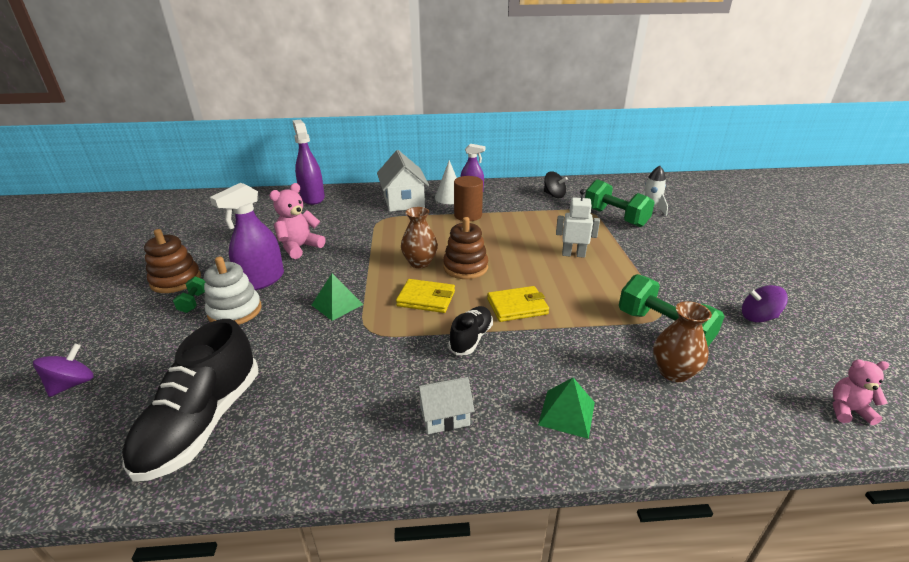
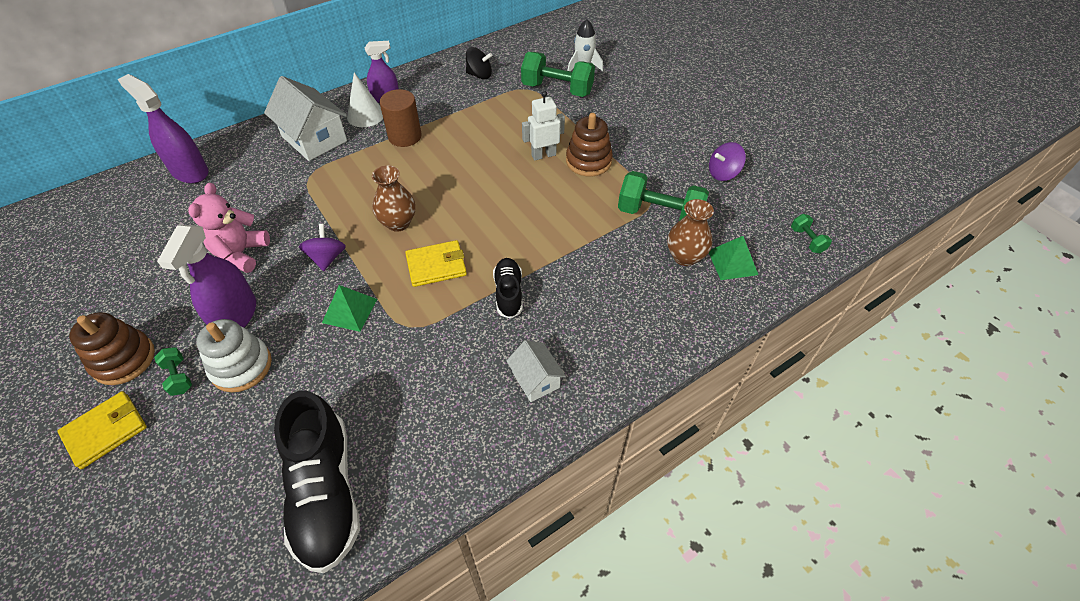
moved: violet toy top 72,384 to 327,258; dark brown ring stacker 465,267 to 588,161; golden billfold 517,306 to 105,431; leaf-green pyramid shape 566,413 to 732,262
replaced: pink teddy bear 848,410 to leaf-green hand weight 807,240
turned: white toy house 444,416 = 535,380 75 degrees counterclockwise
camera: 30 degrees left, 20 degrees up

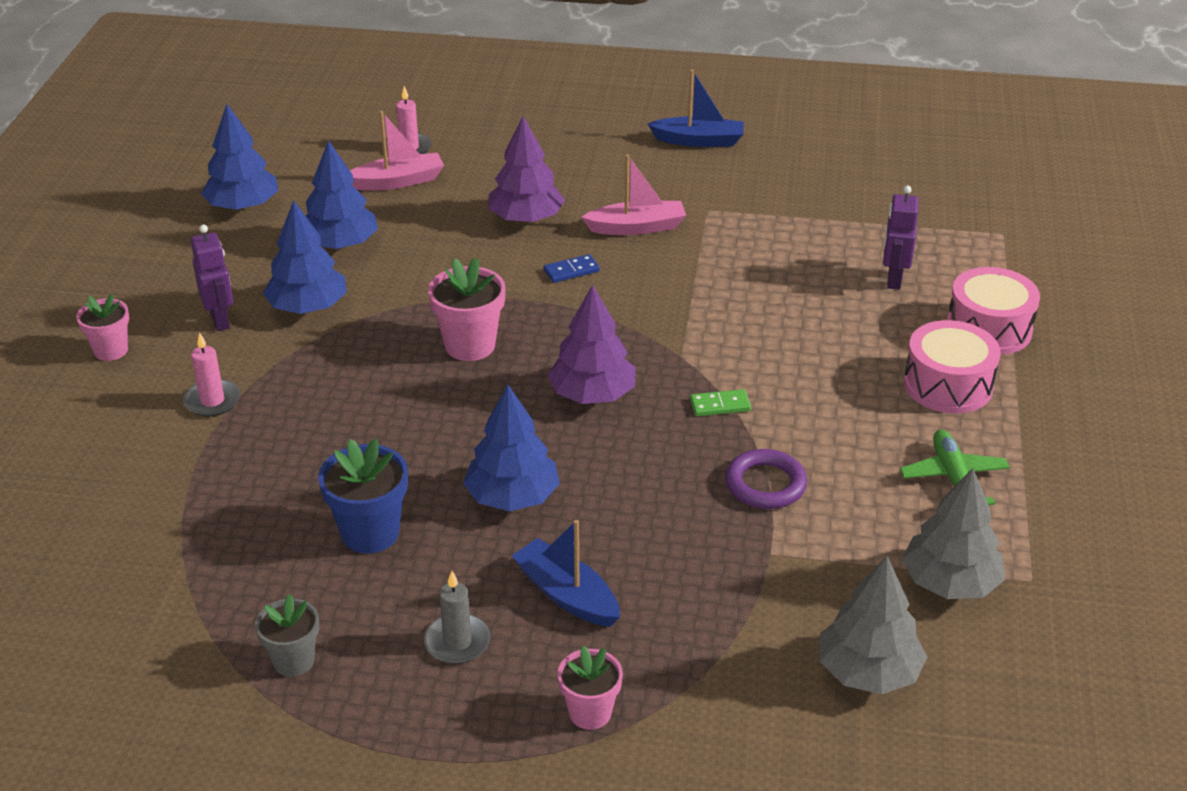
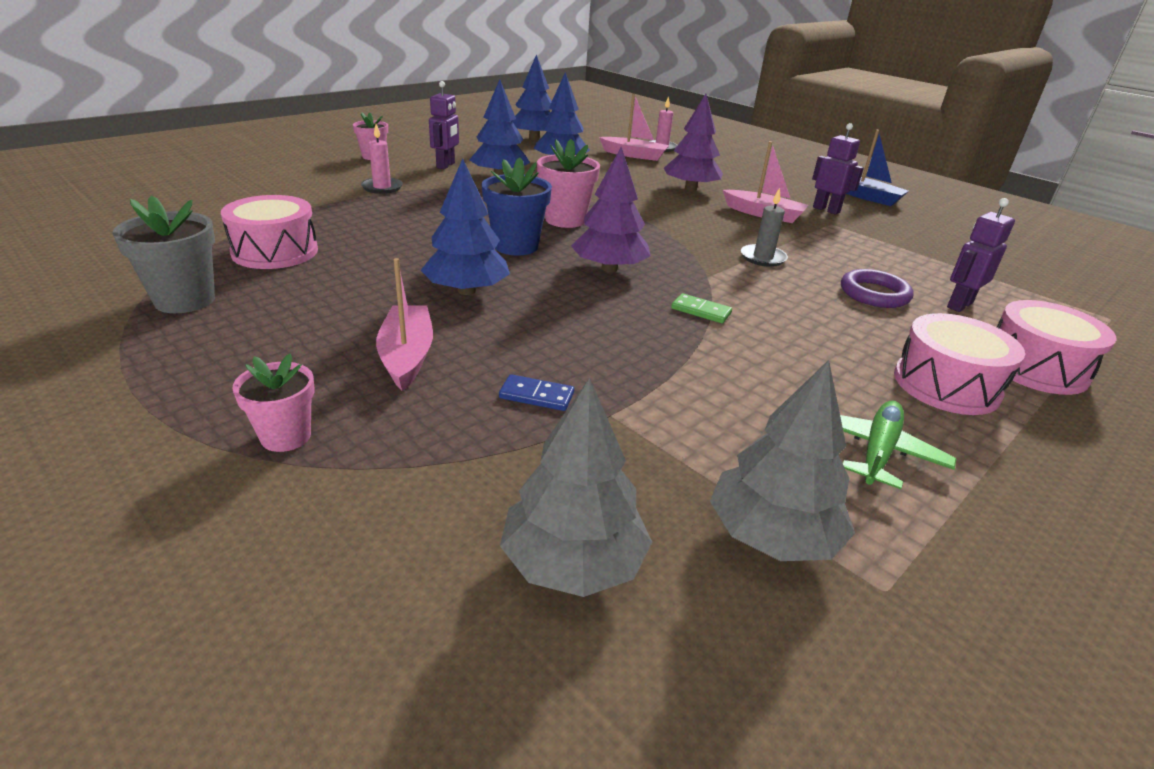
added: pink snare drum 275,251; violet robot figure 826,210
moved: royal blue plant pot 370,533 to 516,246; gray wax candle 457,642 to 763,258; royal blue domino 571,271 to 536,396; violet torus 765,484 to 874,294
recoloured: royal blue sailboat 566,595 to pink sailboat 407,356
resized: gray plant pot 293,660 = 185,300 x1.52
camera: 35 degrees right, 5 degrees down

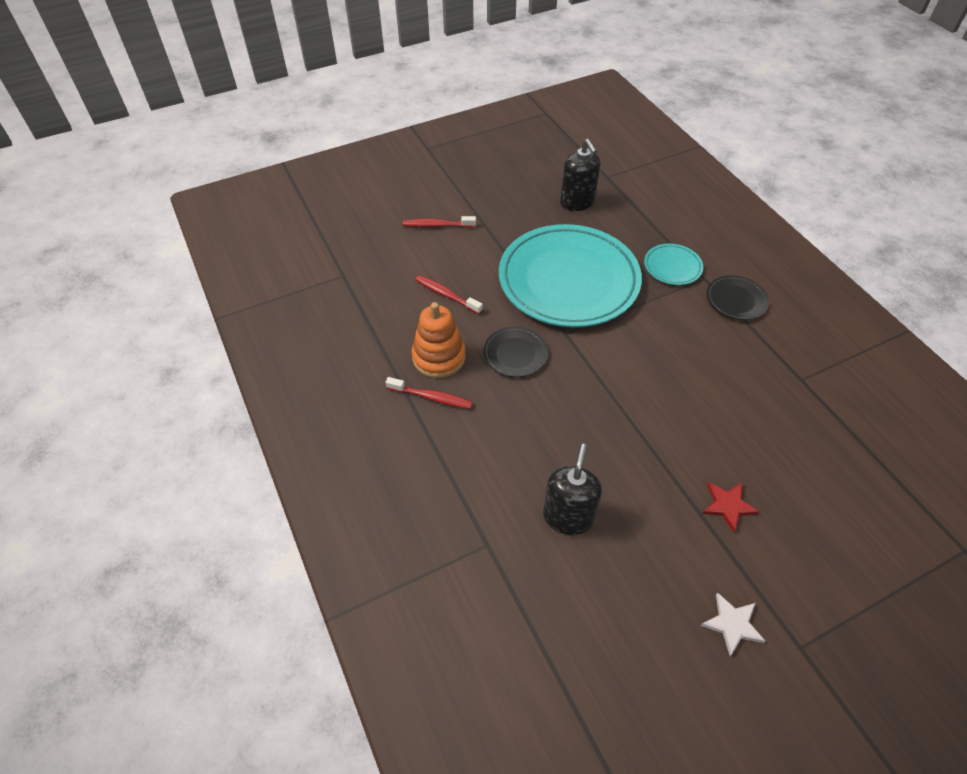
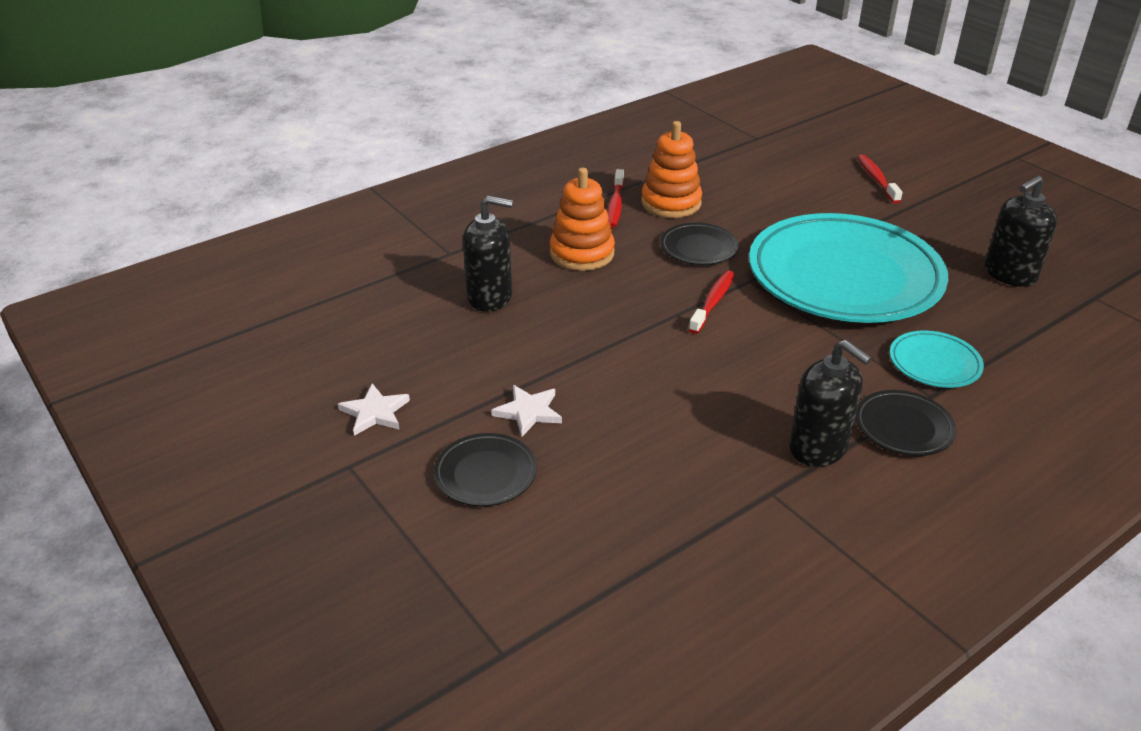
added: ebony plate 485,474; orange ring stacker 582,253; ebony soap dispenser 818,448
moved: crimson dental brush 446,295 to 713,302
recoloured: crimson star shape 728,506 to white star shape 528,412
camera: 80 degrees right, 15 degrees down

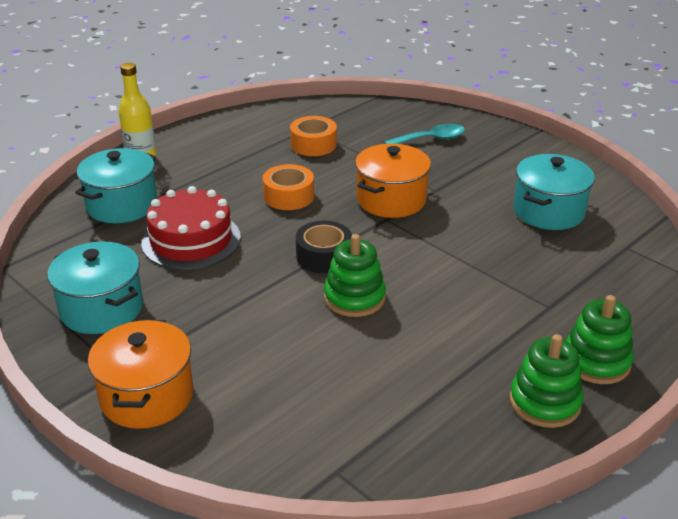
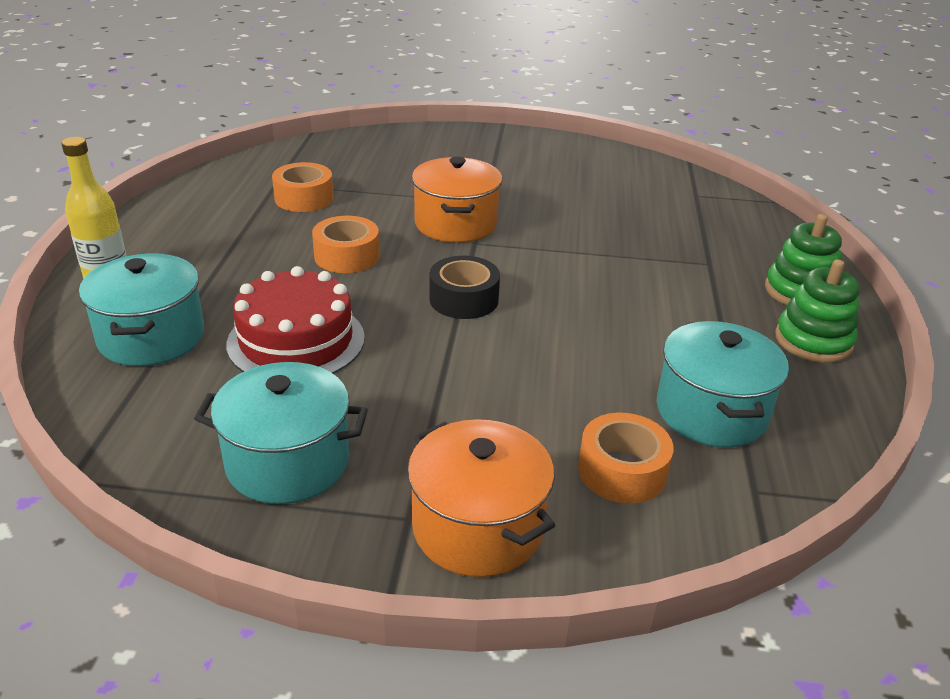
removed: leaf-green ring stacker 354,298; turquoise teaspoon 431,139
added: orange roll of tape 622,471
moved: turquoise stockpot 548,211 to 711,412
camera: 40 degrees left, 0 degrees up

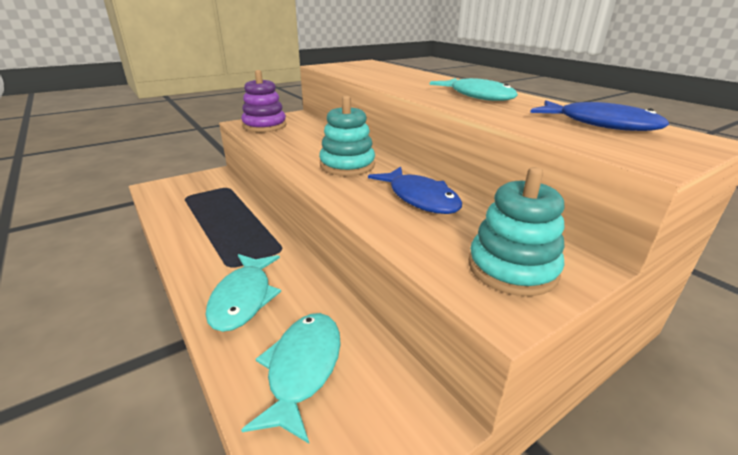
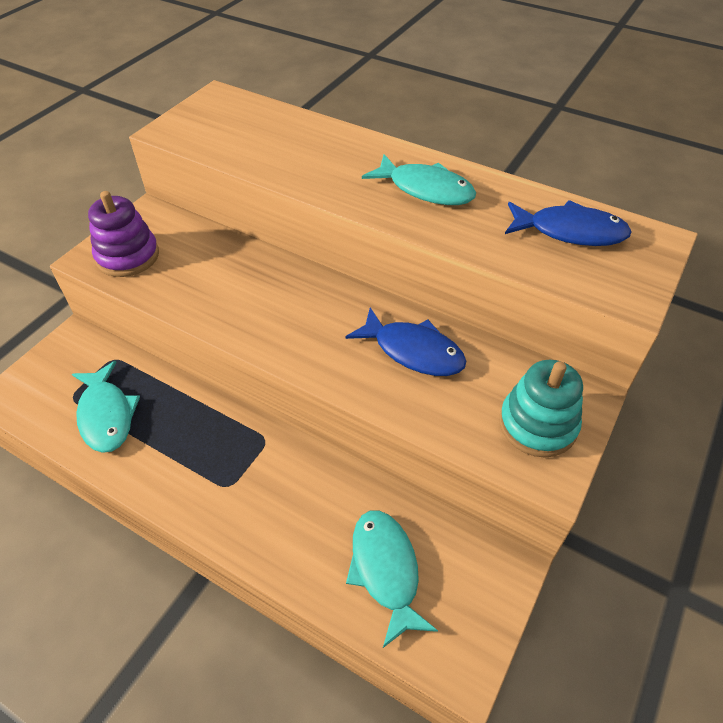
removed: turquoise ring stacker 347,165
moved: turquoise fish figure 243,298 to 106,415
camera: 25 degrees left, 20 degrees up

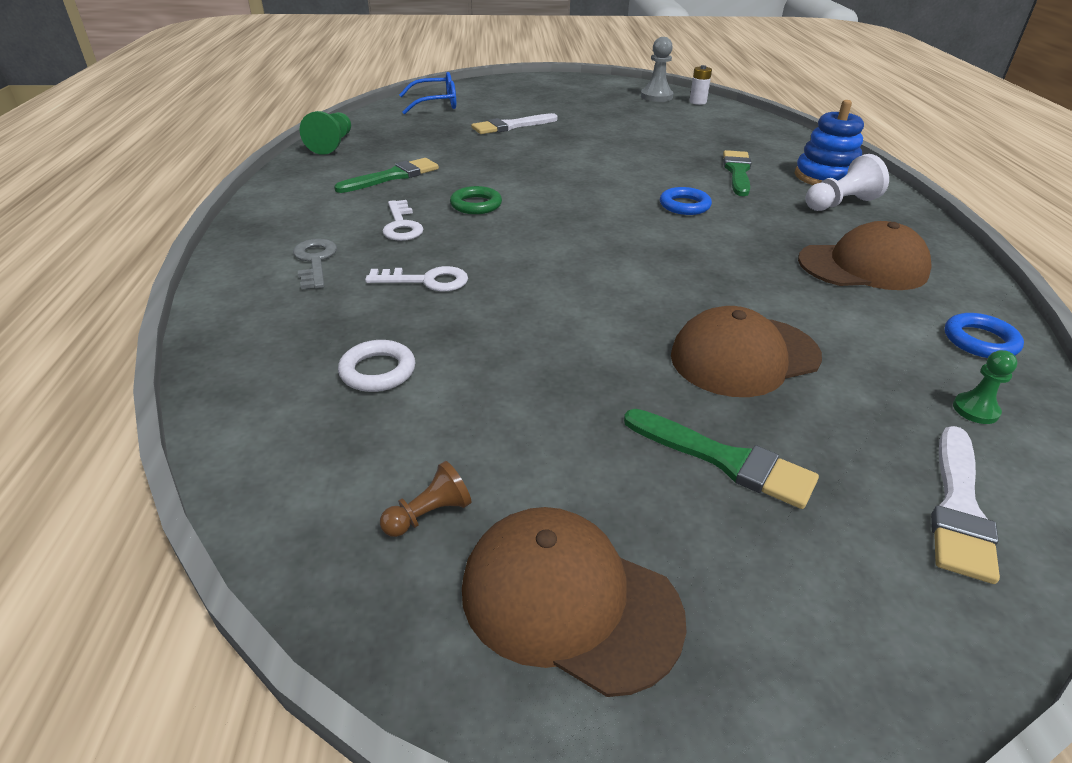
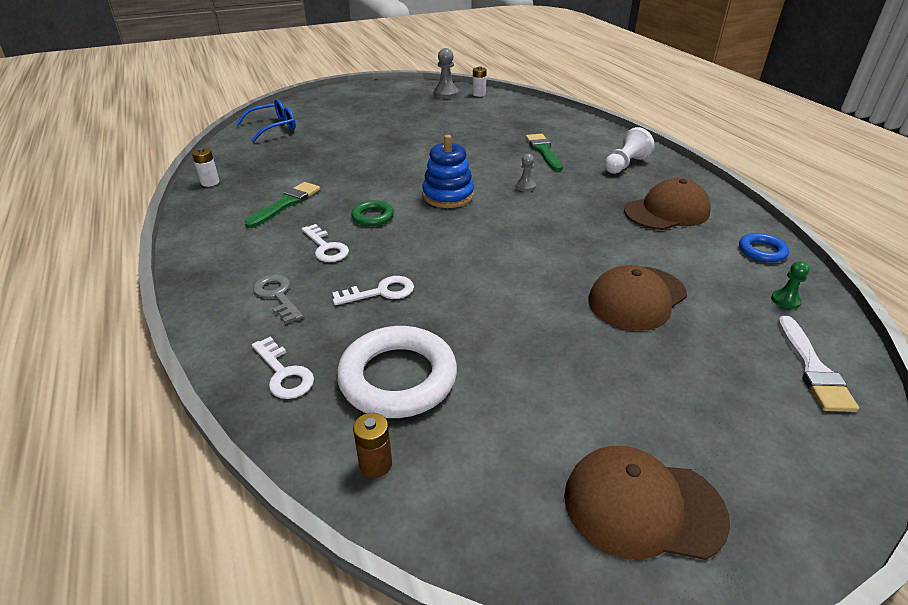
removed: dark brown chess pawn 429,514; white paint brush 511,126; leaf-green paint brush 724,460
added: white latchkey 284,374; dark brown battery 375,464
moved: royal blue ring stacker 825,177 to 448,196
replaced: leaf-green chess pawn 332,144 to white battery 210,182; royal blue torus 684,205 to gray chess pawn 525,186
resized: white torus 378,371 = 398,378 x1.96
camera: 20 degrees left, 0 degrees up

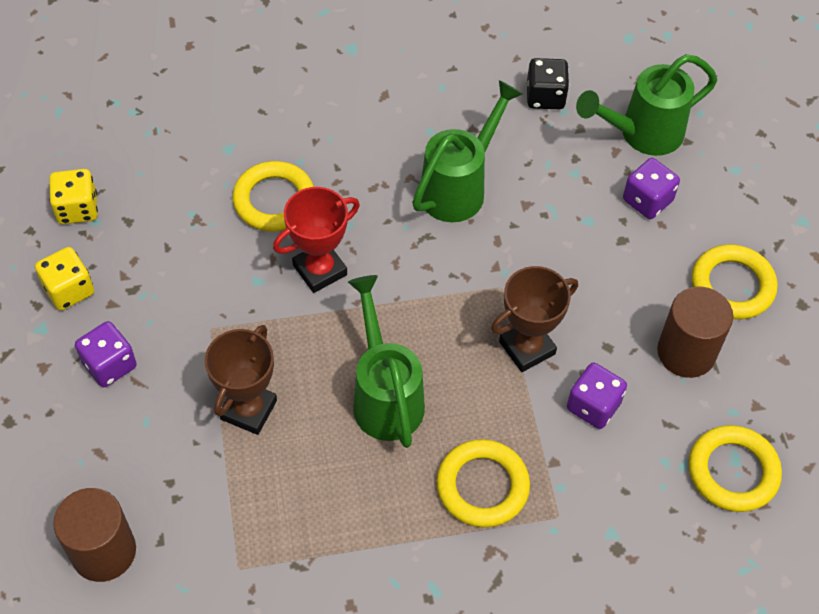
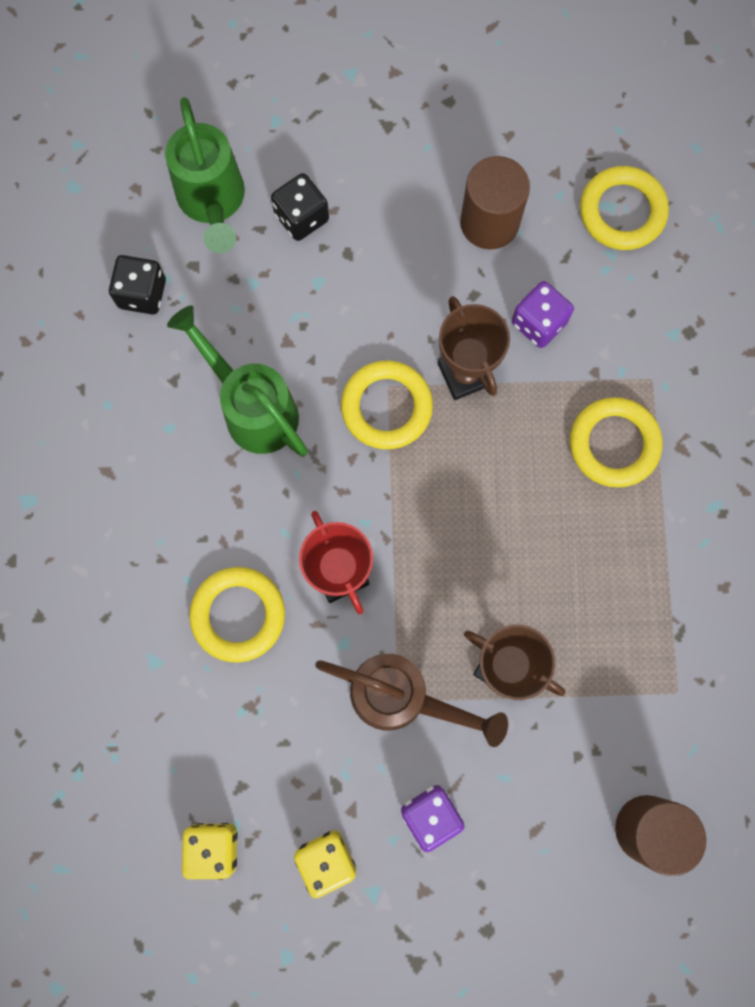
removed: leaf-green watering can 385,395
added: dark brown watering can 402,697
moved: golden torus 732,286 to 386,407
recoloured: violet dice 647,200 to ebony dice 301,217
camera: 80 degrees left, 20 degrees up

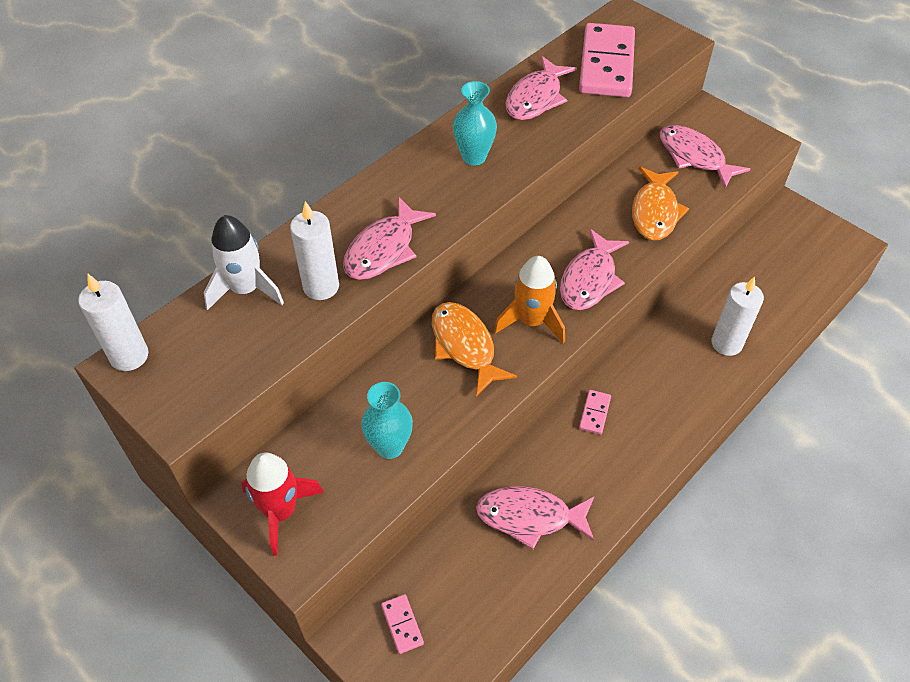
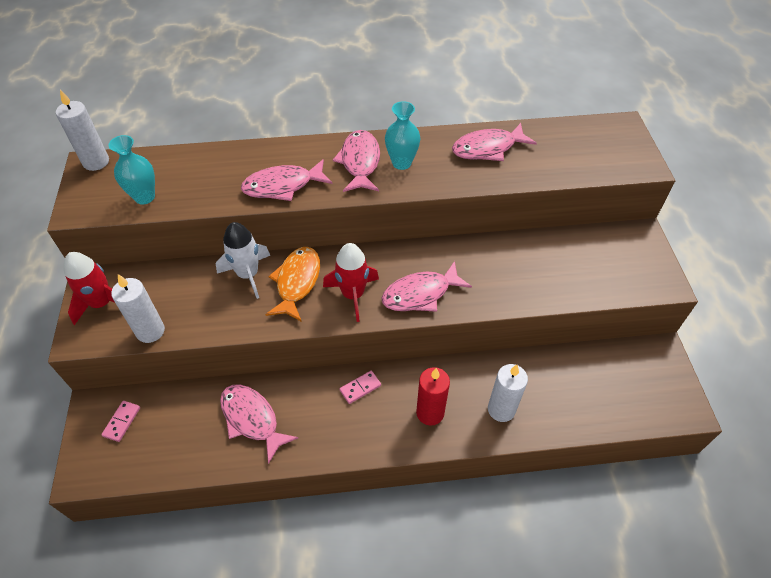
removed: pink domino 607,64; orange fish figure 655,212
added: crimson wax candle 430,413
moved: white toy rocket 246,289 to 248,274; white wax candle 321,287 to 150,331; turquoise vase 389,447 to 144,197; pink fish figure 694,157 to 360,162
recoloured: orange toy rocket 531,321 to crimson toy rocket 353,295
camera: 40 degrees right, 0 degrees up

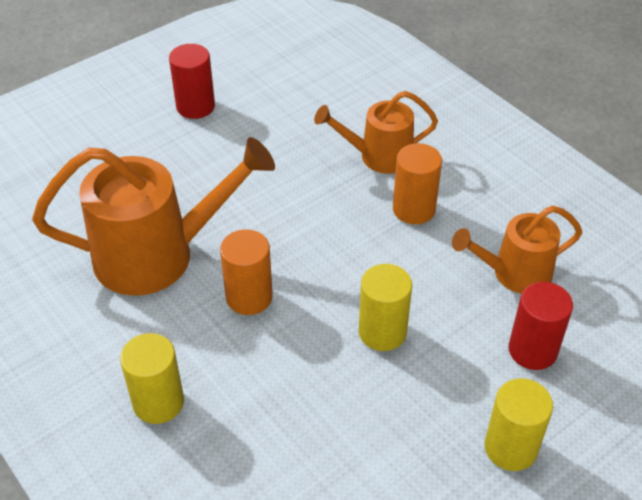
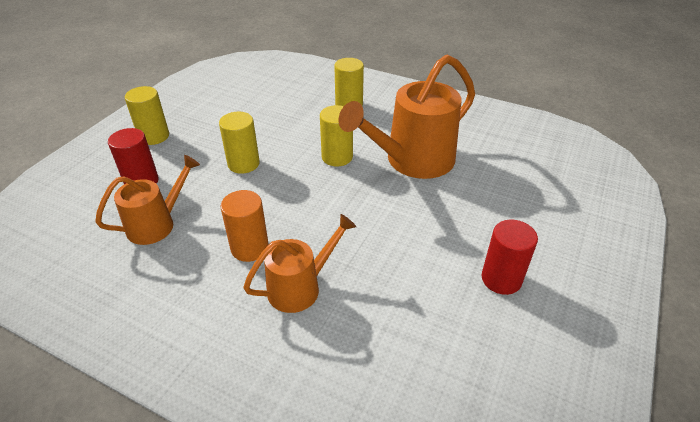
recoloured: orange cylinder 249,297 to golden cylinder 337,157
camera: 155 degrees right, 5 degrees down

